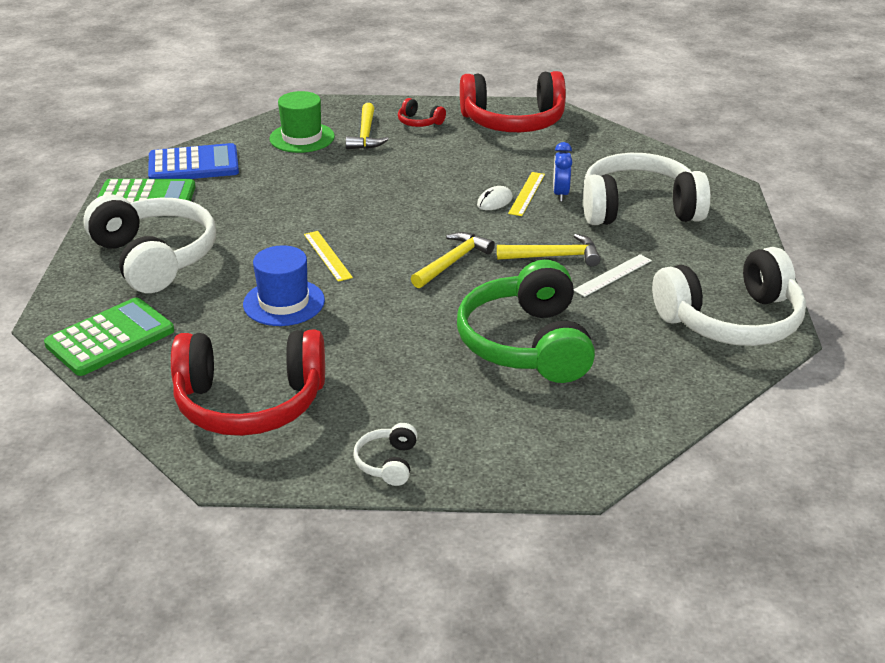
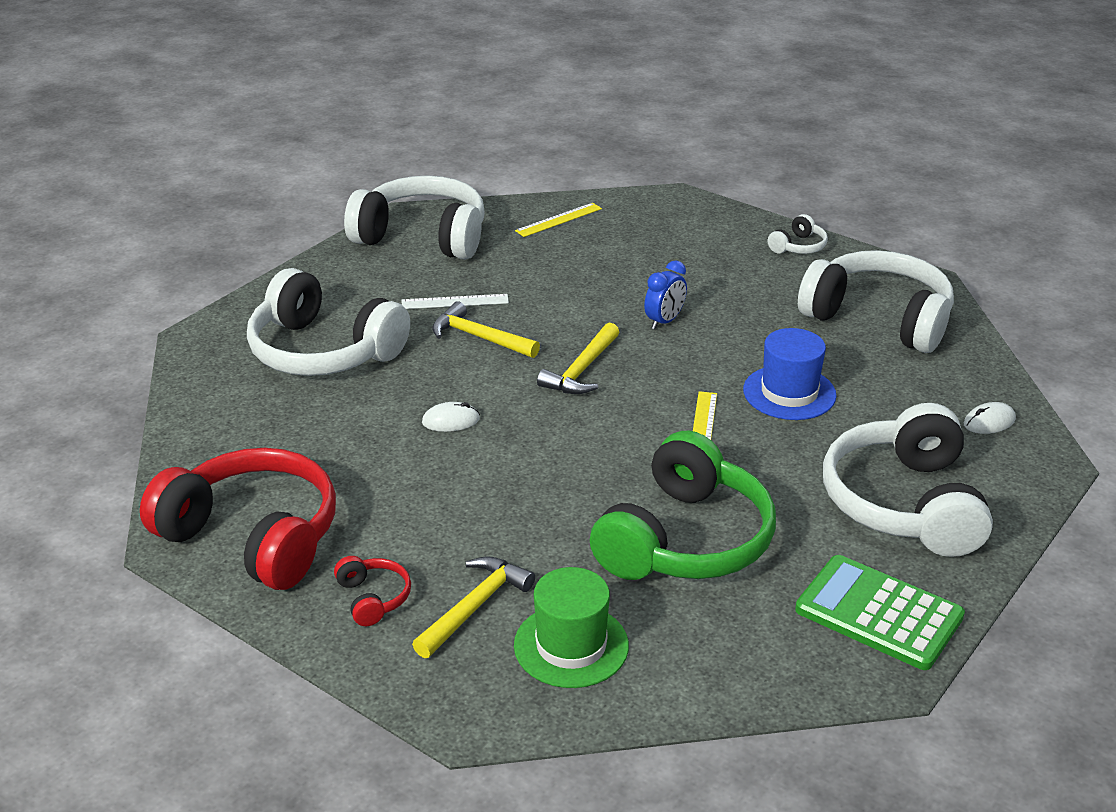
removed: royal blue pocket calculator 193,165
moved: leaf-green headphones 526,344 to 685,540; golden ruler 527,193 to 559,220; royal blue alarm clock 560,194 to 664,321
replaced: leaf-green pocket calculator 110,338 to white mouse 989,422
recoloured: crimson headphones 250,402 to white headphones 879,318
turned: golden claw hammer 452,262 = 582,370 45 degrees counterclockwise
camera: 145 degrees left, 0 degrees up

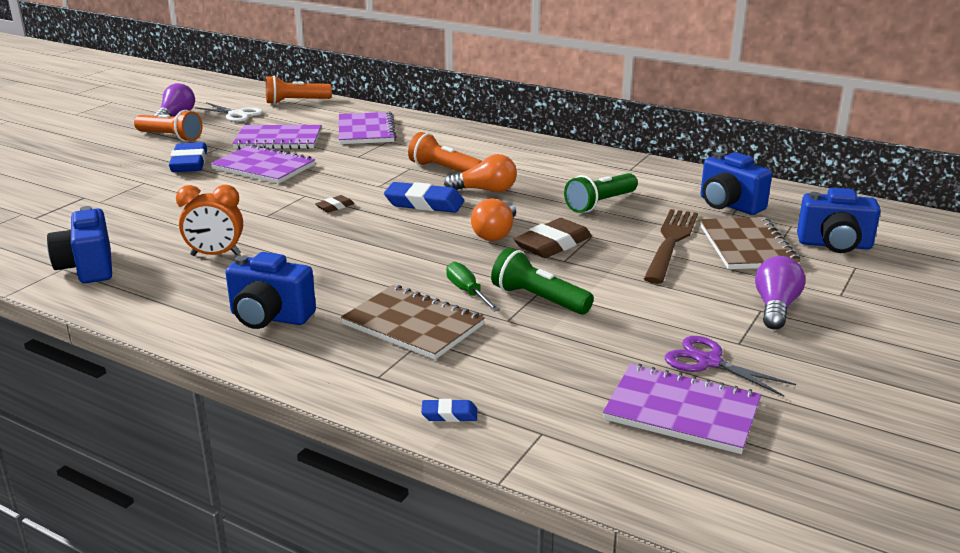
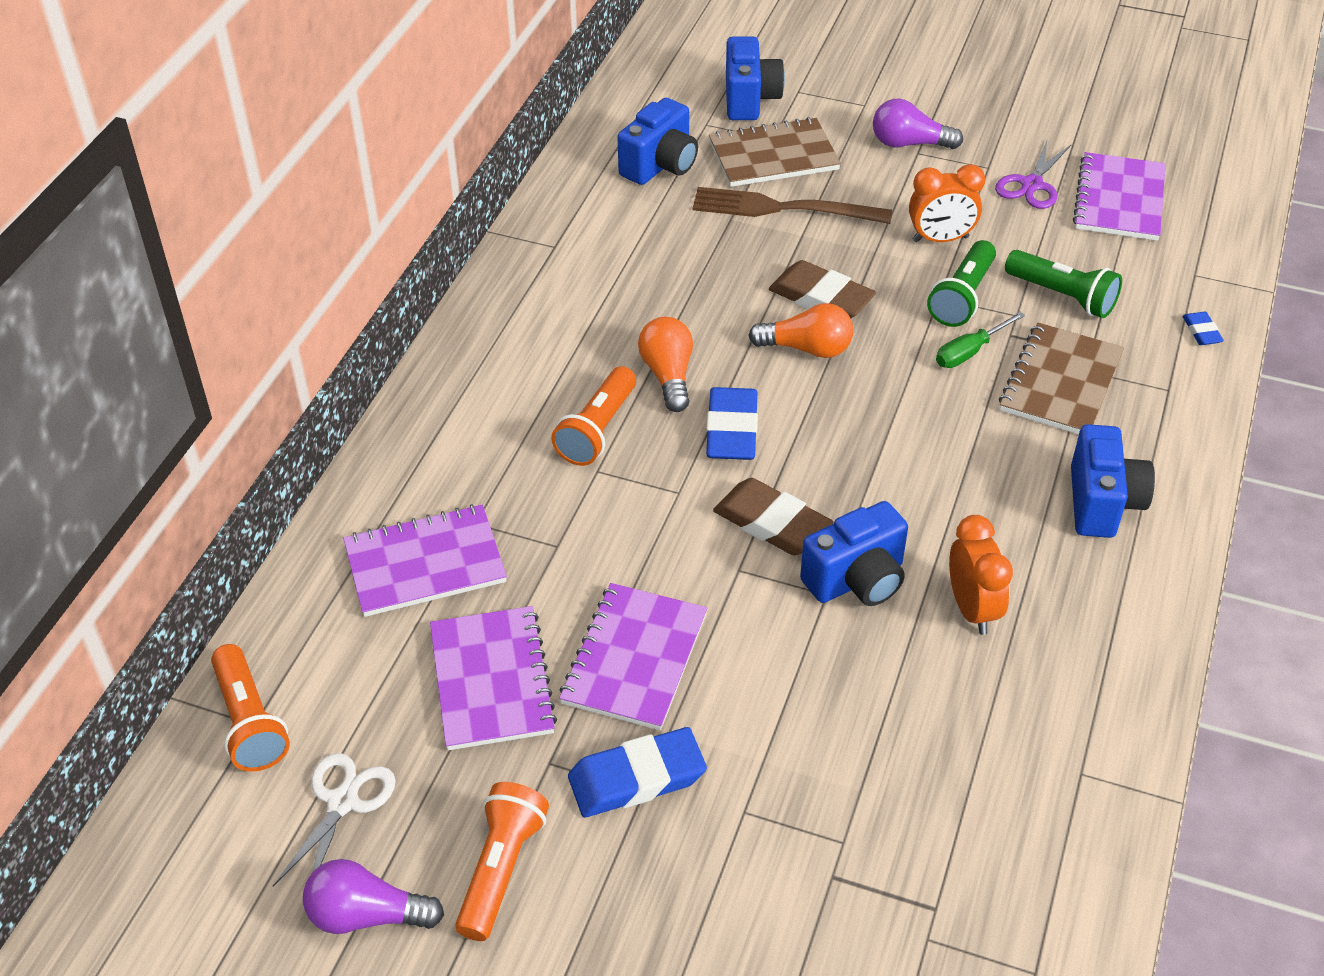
added: orange alarm clock 940,239
moved: royal blue camera 87,268 to 857,580; leaf-green torch 600,204 to 1062,296
resized: dark brown gum eraser 335,207 = 772,523 x2.02
camera: 100 degrees left, 20 degrees up

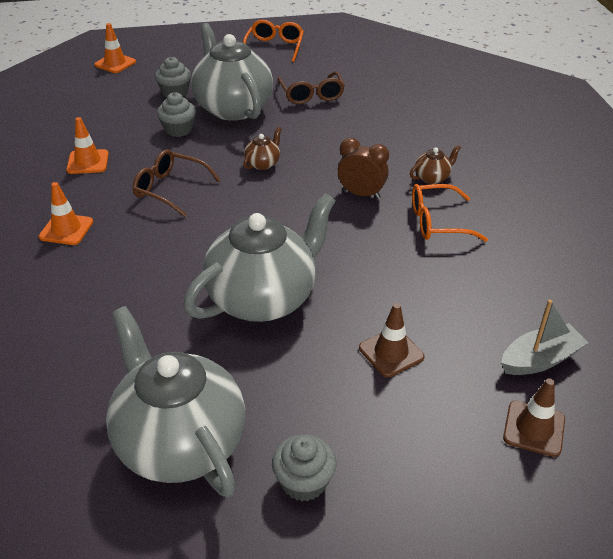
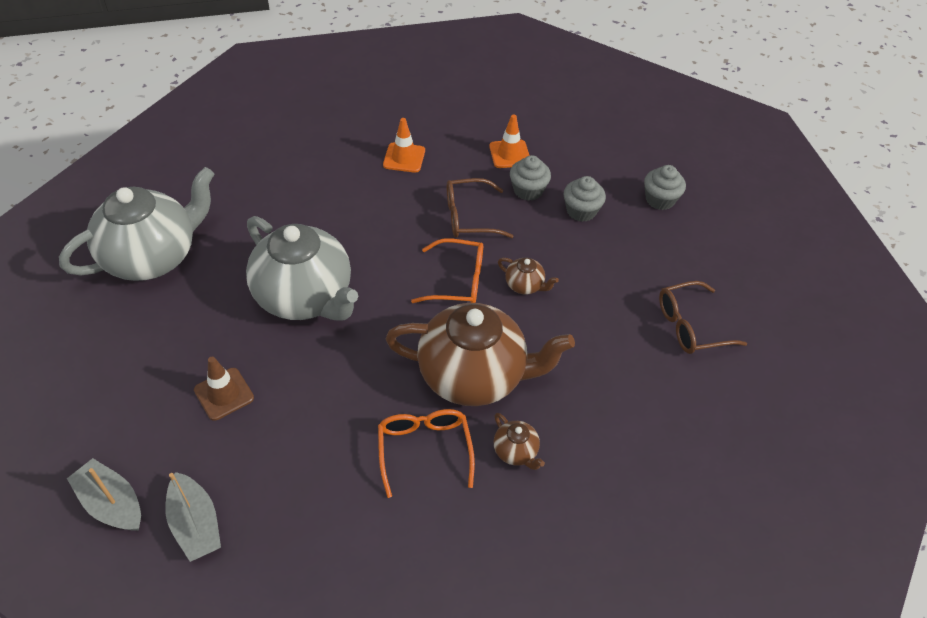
removed: orange traffic cone 115,63; gray teapot 232,108
moved: orange eyeglasses 274,47 to 457,281; gray muffin 303,482 to 528,190
replaced: dark brown alarm clock 361,194 to dark brown teapot 474,376; dark brown traffic cone 534,428 to gray sailboat 112,503
turned: dark brown eyeglasses 170,189 = 470,217 120 degrees counterclockwise
camera: 85 degrees right, 10 degrees up

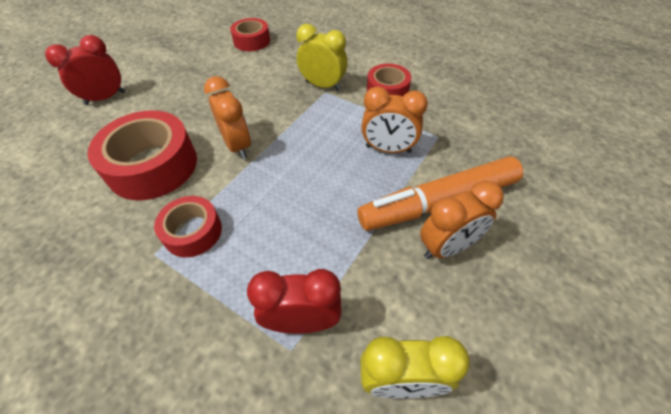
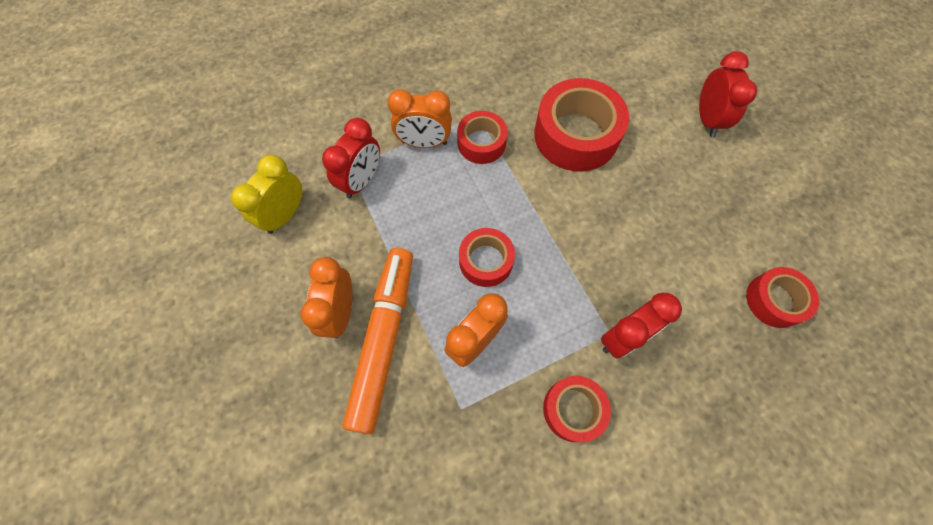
added: crimson roll of tape 486,261
moved: orange alarm clock 237,146 to 424,143
recoloured: golden alarm clock 323,86 to crimson alarm clock 623,337
camera: 120 degrees right, 15 degrees up

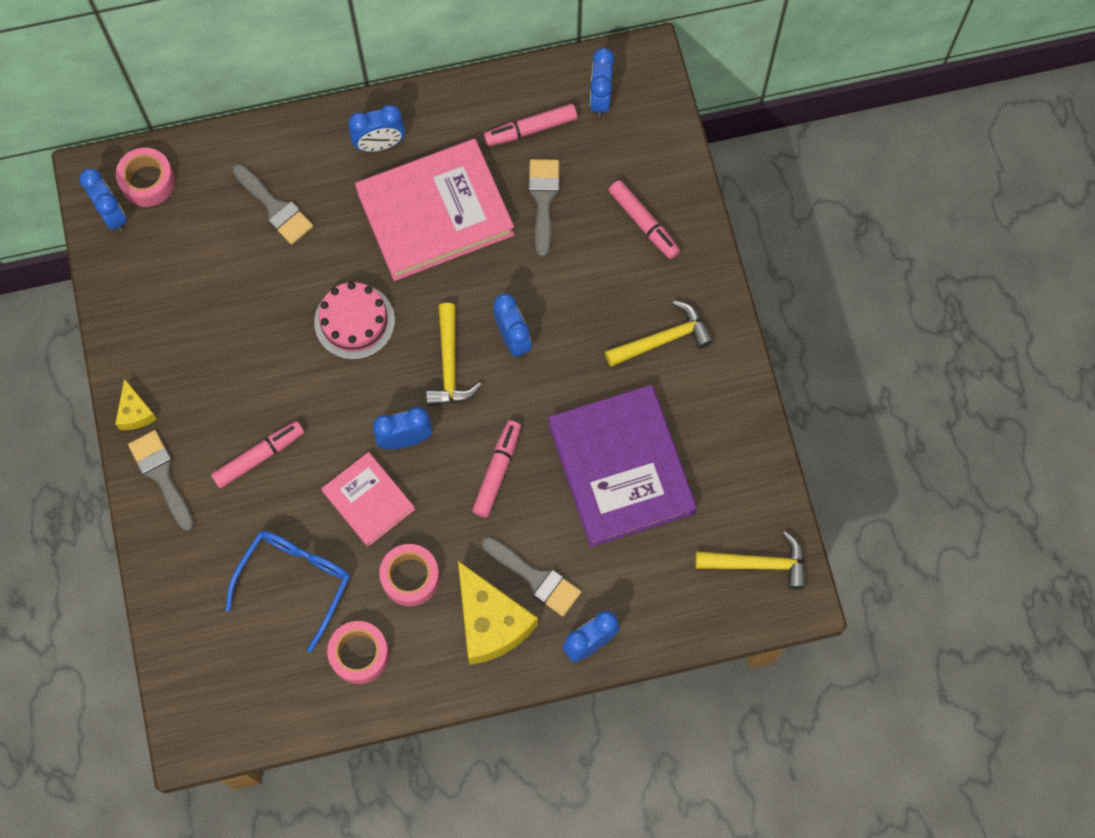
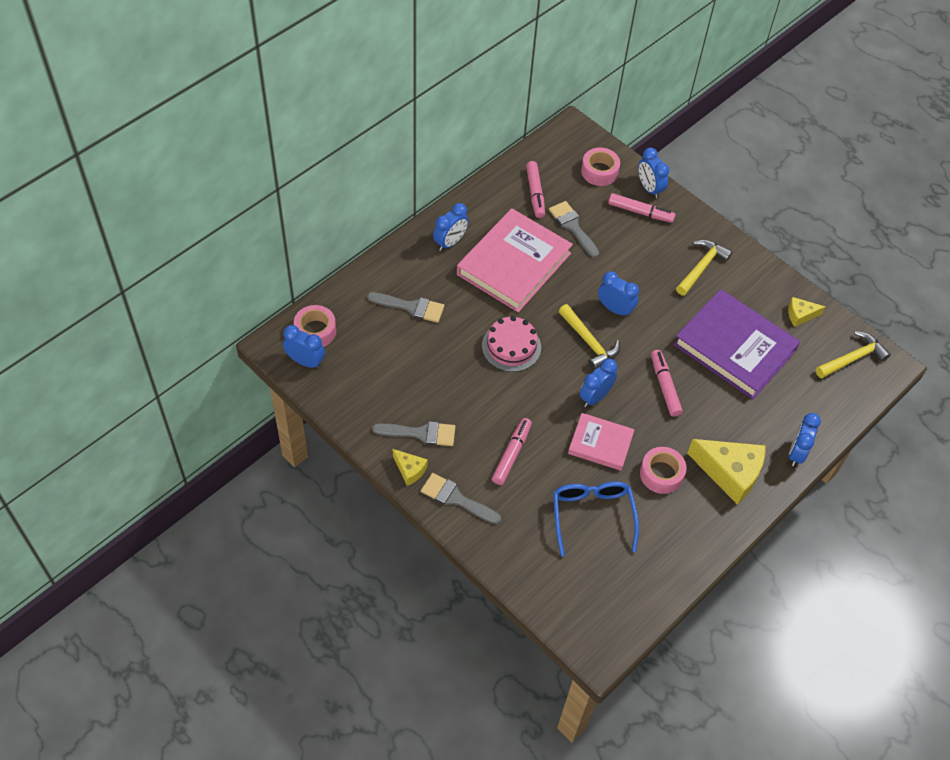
added: golden cheese wedge 800,315
moved: pink roll of tape 359,654 to 599,171; gray paint brush 536,578 to 421,433; royal blue alarm clock 600,99 to 649,188
turned: pink felt pen 530,129 = 535,193 45 degrees counterclockwise
camera: 35 degrees left, 15 degrees down

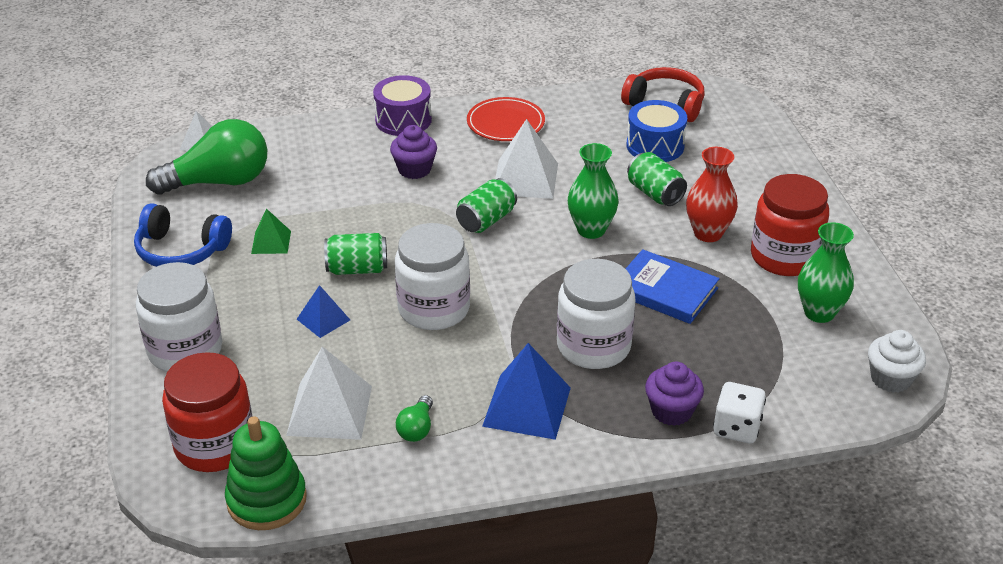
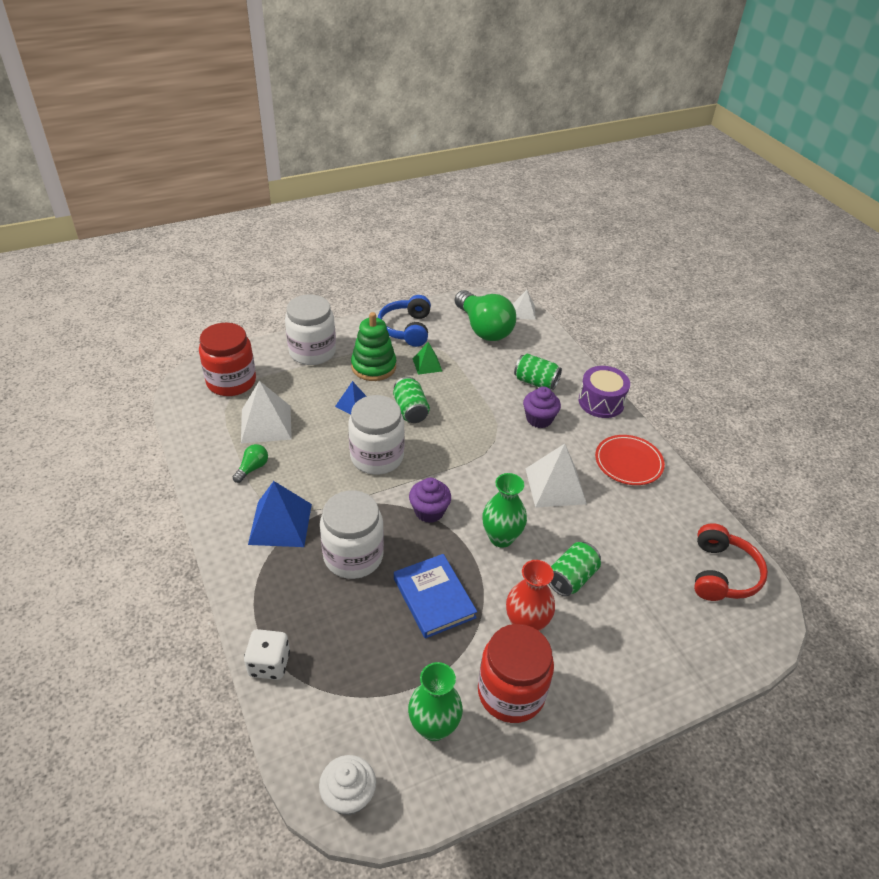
removed: royal blue snare drum 655,146
moved: leaf-green ring stacker 267,500 to 373,366; leaf-green tin 486,220 to 535,382; violet muffin 671,411 to 429,511
turned: leaf-green light bulb 416,428 = 252,468 120 degrees clockwise; royal blue hardback 665,291 = 434,598 45 degrees counterclockwise
camera: 75 degrees right, 5 degrees up

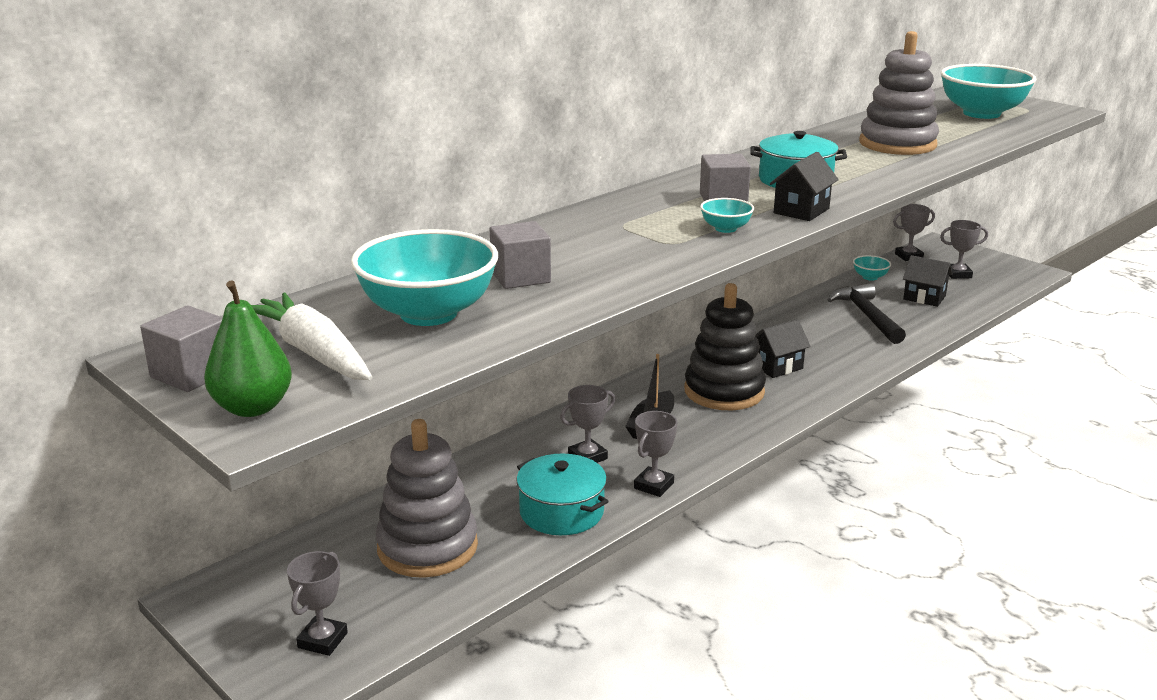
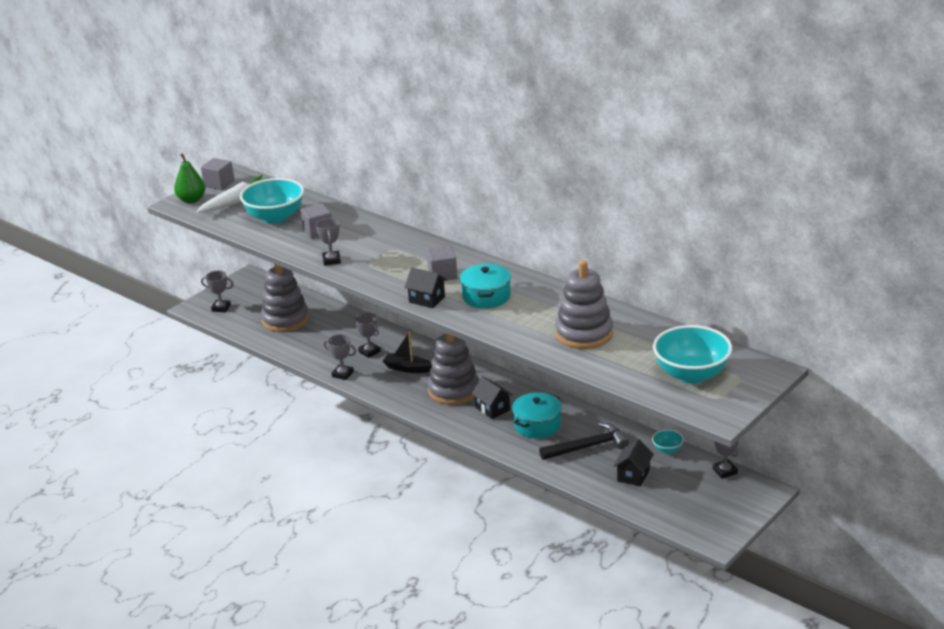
removed: turquoise deep dish 725,229
moved: turquoise stockpot 561,512 to 537,425; gray trophy 958,274 to 331,260
recoloured: ebony ring stacker 724,391 to gray ring stacker 453,390
camera: 85 degrees right, 5 degrees up

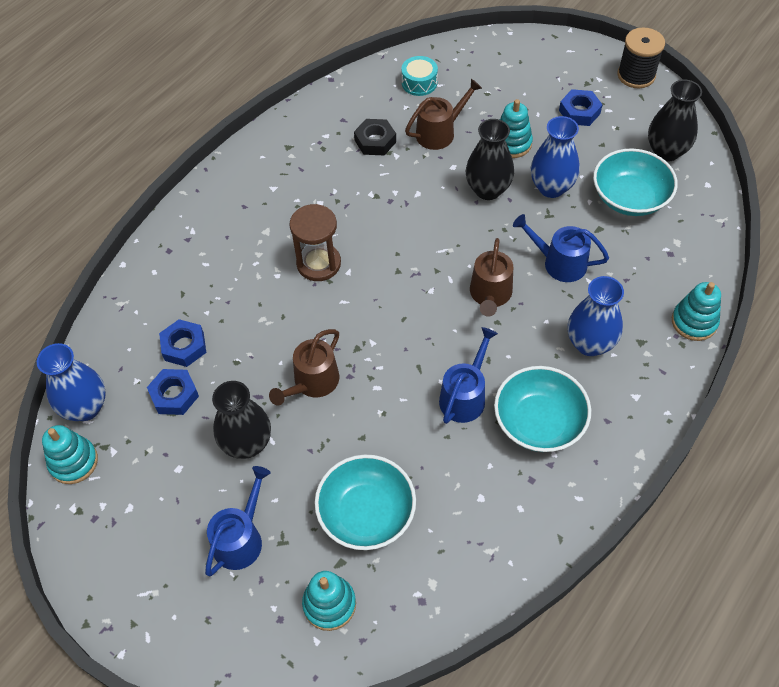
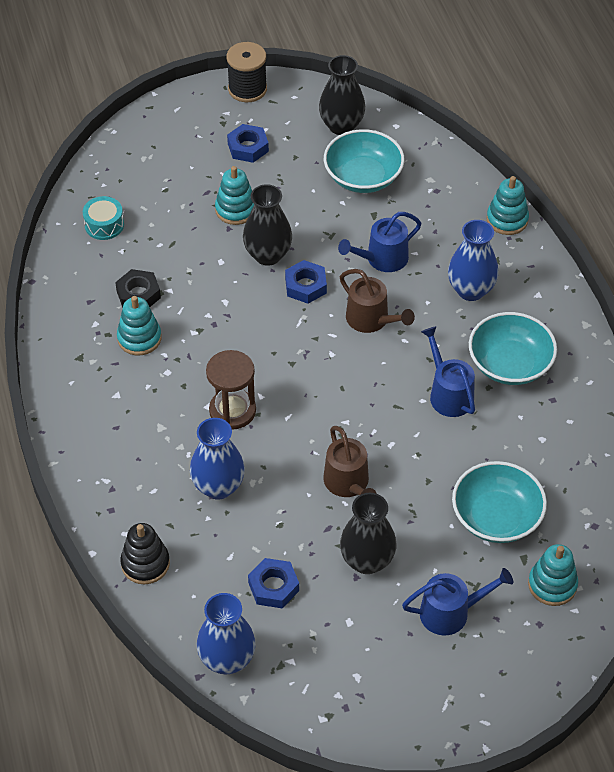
removed: dark brown watering can 439,132
added: ebony ring stacker 145,563
moved: turquoise ring stacker 73,462 to 139,338; royal blue hexagon nut 184,346 to 305,286; royal blue vase 551,187 to 218,486
turned: royal blue watering can 240,539 = 450,612 105 degrees clockwise
camera: 55 degrees left, 5 degrees down

